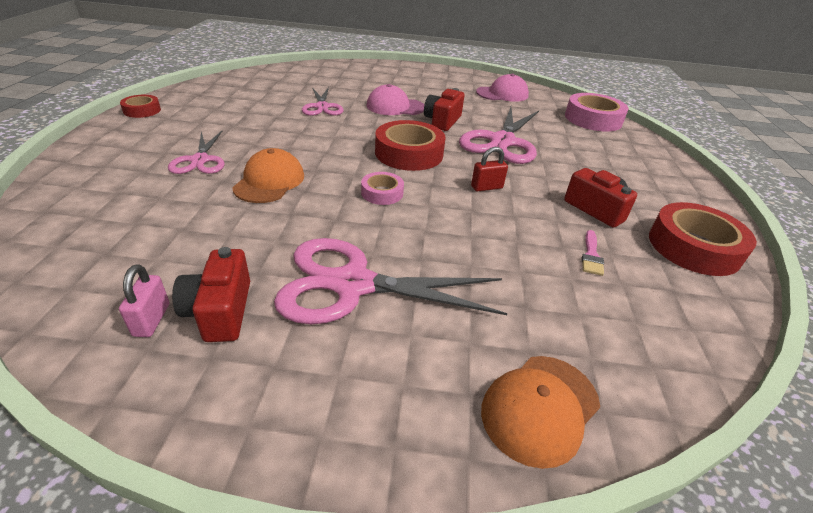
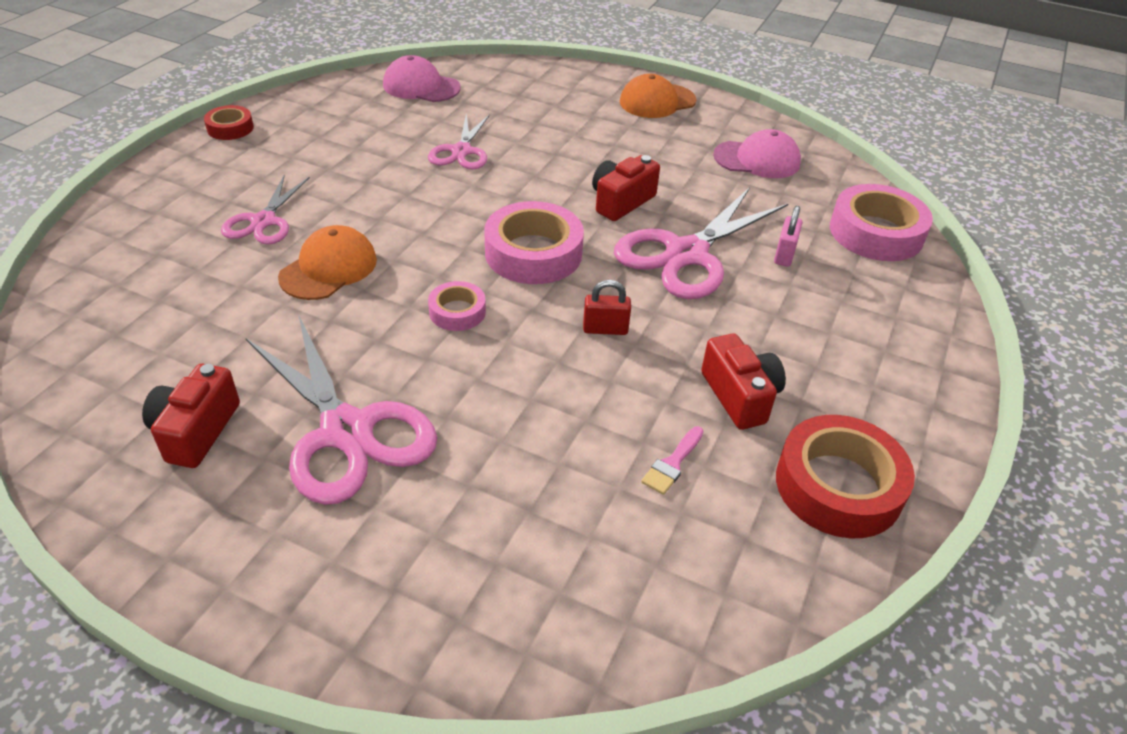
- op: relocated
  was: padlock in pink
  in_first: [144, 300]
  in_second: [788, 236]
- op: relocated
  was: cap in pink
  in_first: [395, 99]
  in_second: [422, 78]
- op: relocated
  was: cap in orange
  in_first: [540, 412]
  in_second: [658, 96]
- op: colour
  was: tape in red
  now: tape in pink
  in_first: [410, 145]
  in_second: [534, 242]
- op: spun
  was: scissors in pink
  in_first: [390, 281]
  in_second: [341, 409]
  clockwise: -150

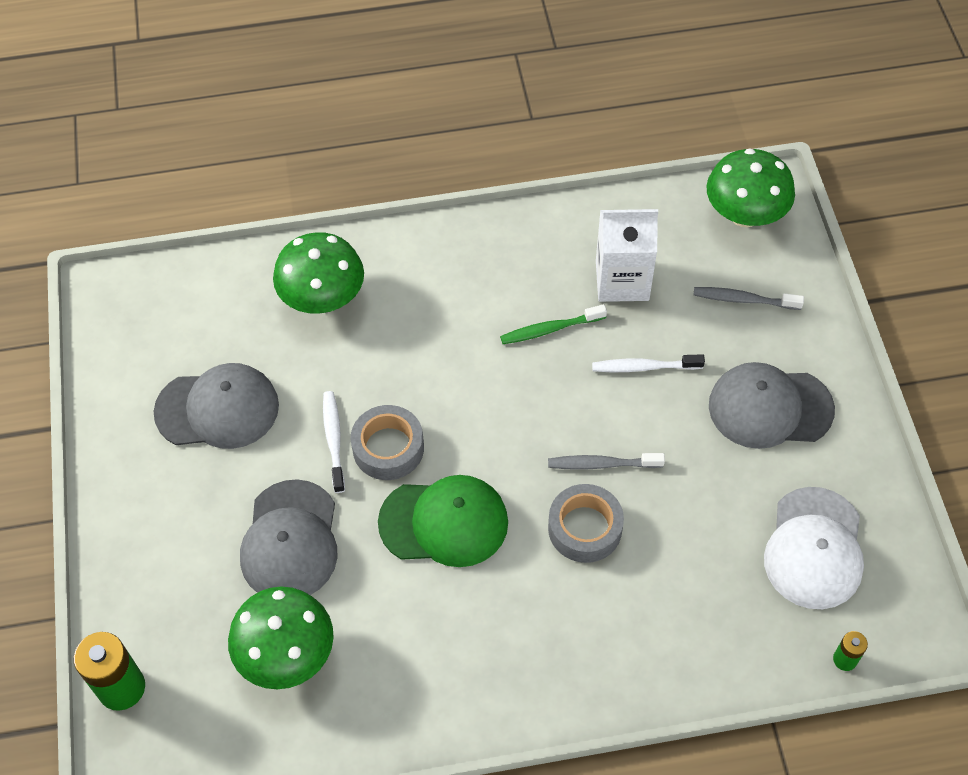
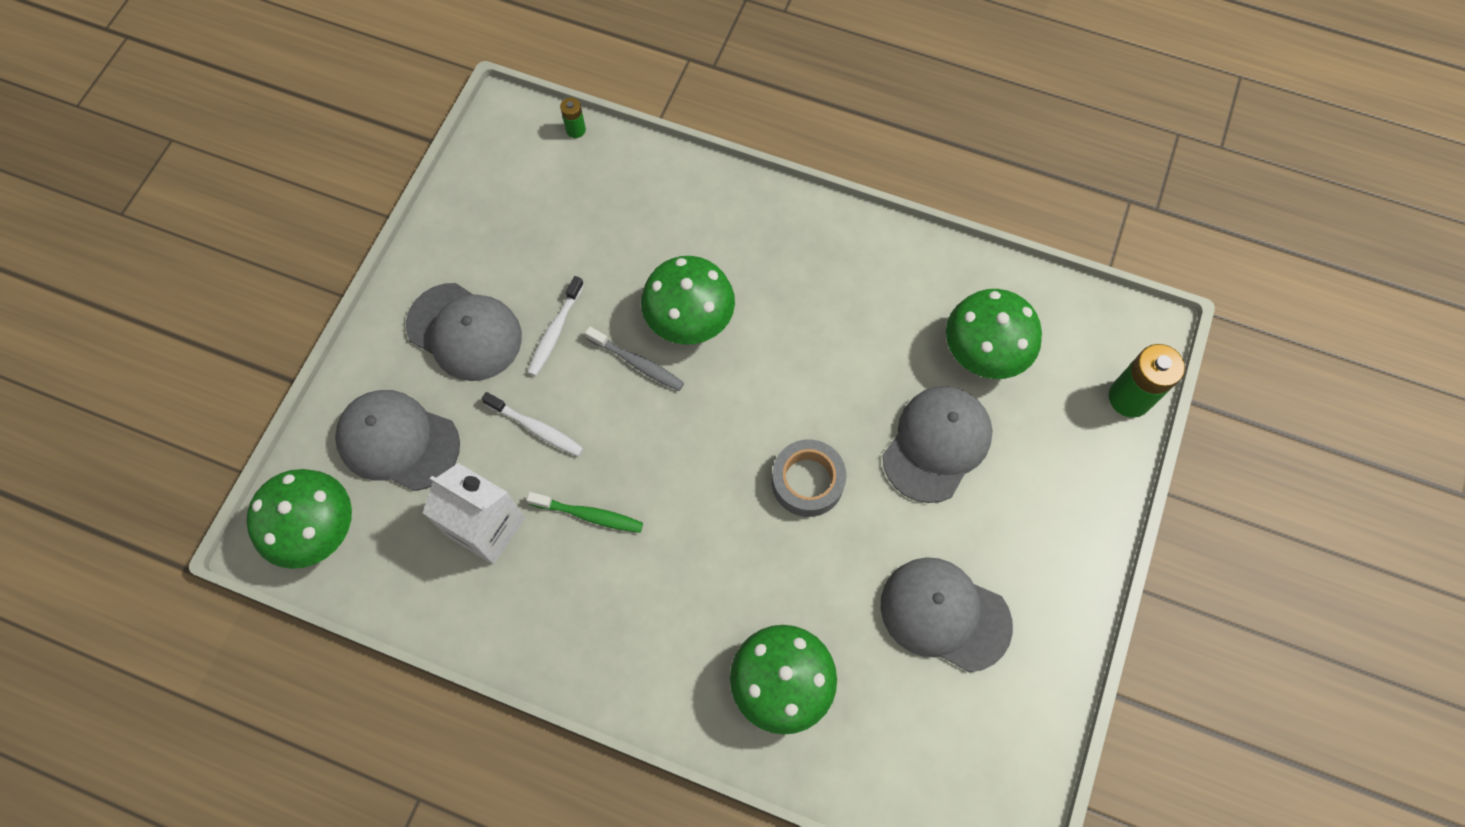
- op: missing
  was: cap in green
  in_first: [443, 521]
- op: missing
  was: cap in white
  in_first: [814, 548]
- op: relocated
  was: toothbrush in white
  in_first: [334, 442]
  in_second: [555, 326]
- op: exchanged
  was: tape in grey
  now: mushroom in green
  in_first: [586, 523]
  in_second: [688, 300]
- op: exchanged
  was: toothbrush in grey
  now: cap in grey
  in_first: [748, 298]
  in_second: [397, 440]

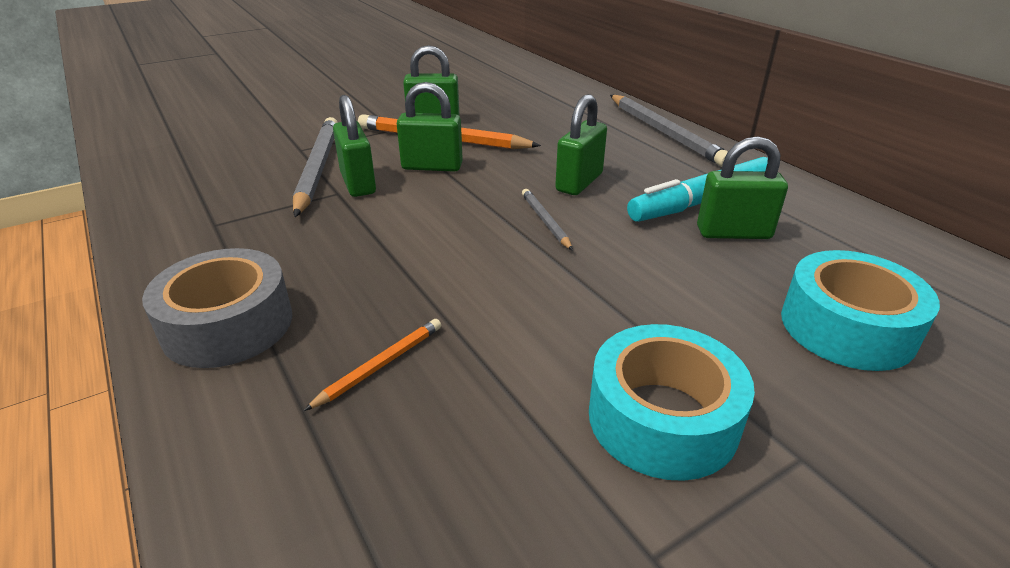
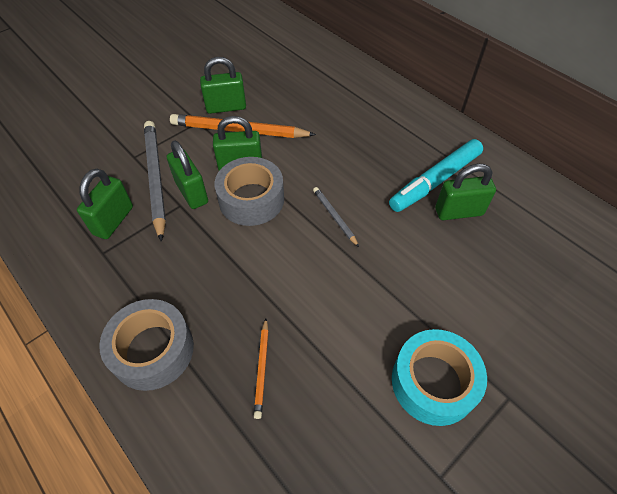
- op: missing
  was: pencil in grey
  in_first: [669, 131]
- op: missing
  was: tape in turquoise
  in_first: [860, 310]
- op: appeared
  now: tape in grey
  in_second: [249, 191]
- op: relocated
  was: padlock in green
  in_first: [581, 144]
  in_second: [105, 204]
- op: spun
  was: pencil in orange
  in_first: [372, 365]
  in_second: [261, 369]
  clockwise: 150

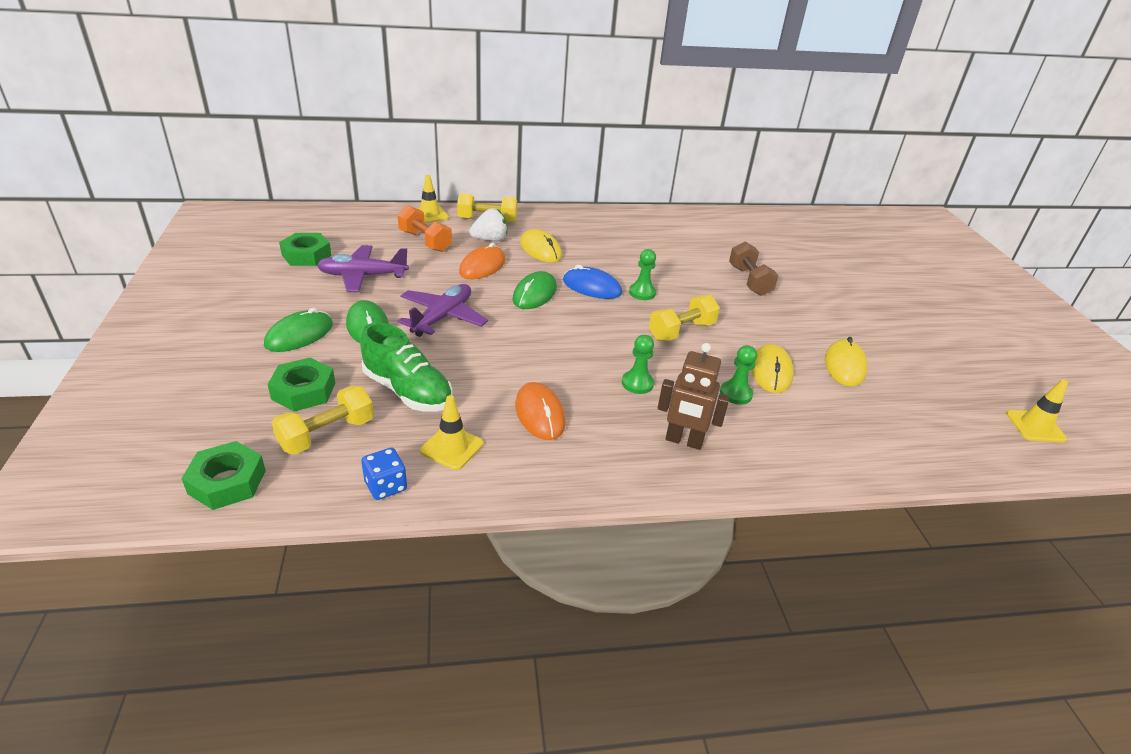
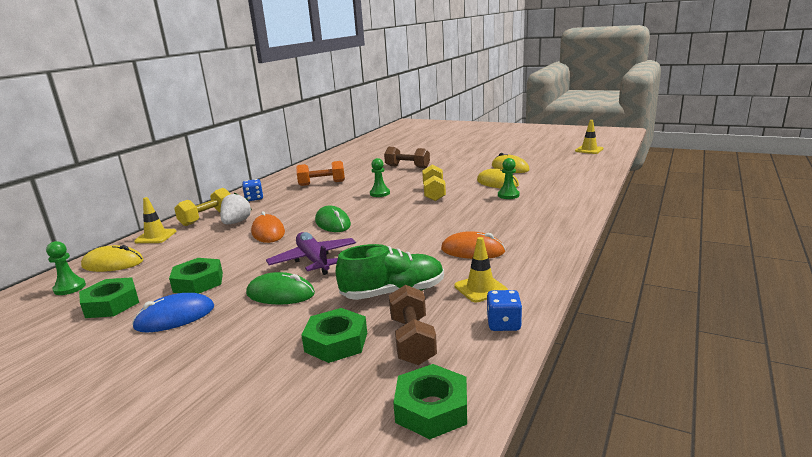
- op: missing
  was: mouse in green
  in_first: [298, 330]
- op: missing
  was: robot in brown
  in_first: [694, 396]
- op: appeared
  now: dice in blue
  in_second: [252, 190]
- op: relocated
  was: dumbbell in orange
  in_first: [425, 228]
  in_second: [320, 173]
- op: relocated
  was: mouse in yellow
  in_first: [541, 246]
  in_second: [112, 258]
- op: relocated
  was: mouse in blue
  in_first: [592, 282]
  in_second: [173, 312]
- op: relocated
  was: pawn in green
  in_first: [638, 364]
  in_second: [66, 268]
- op: exchanged
  was: plane in purple
  now: nut in green
  in_first: [363, 268]
  in_second: [196, 276]
- op: colour
  was: dumbbell in yellow
  now: dumbbell in brown
  in_first: [322, 420]
  in_second: [413, 325]

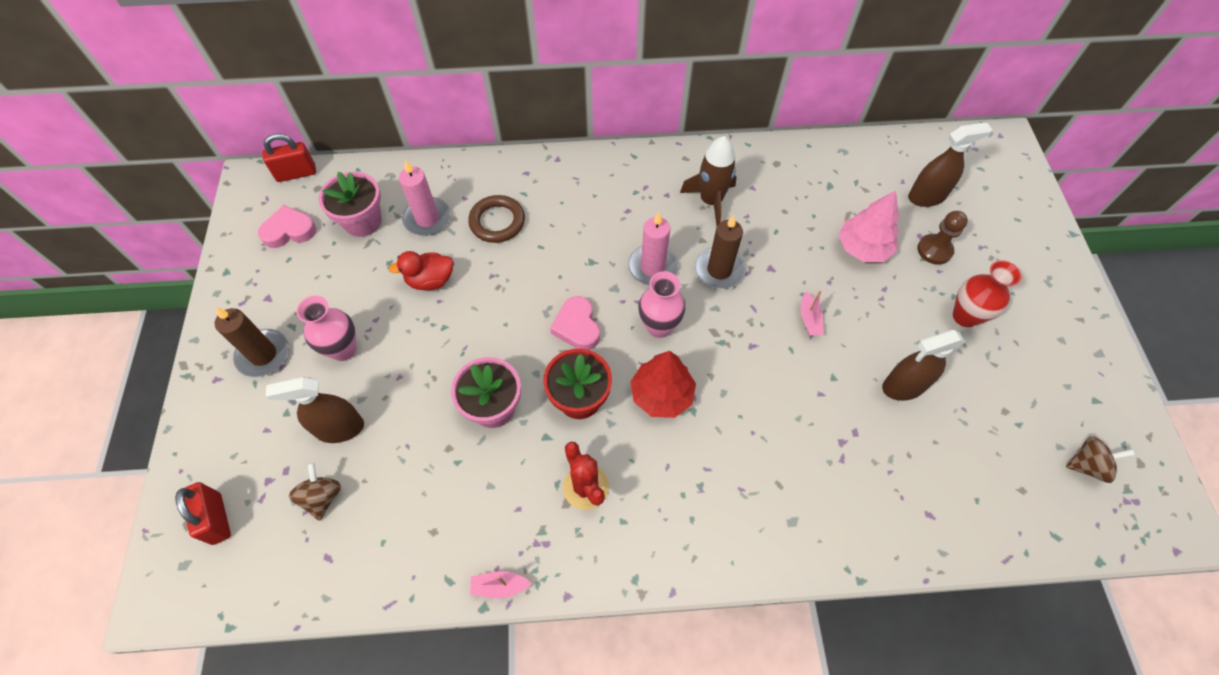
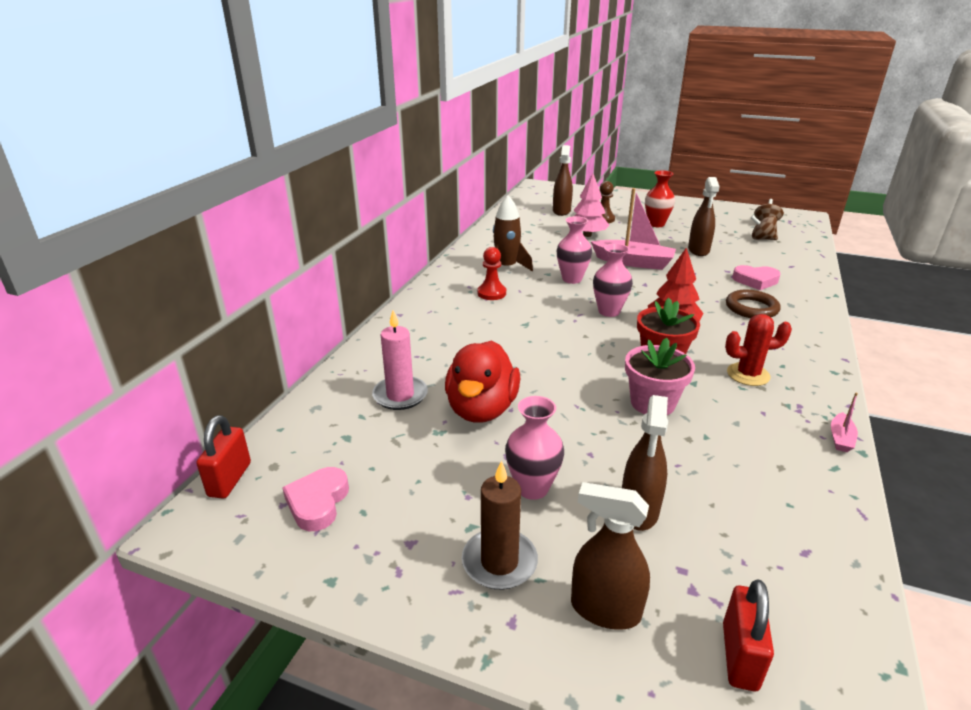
- op: missing
  was: flower pot in pink
  in_first: [350, 204]
- op: missing
  was: candle in pink
  in_first: [653, 249]
- op: appeared
  now: pawn in red
  in_second: [491, 273]
- op: appeared
  now: spray bottle in brown
  in_second: [610, 556]
- op: relocated
  was: spinning top in brown
  in_first: [315, 491]
  in_second: [764, 227]
- op: relocated
  was: ring in brown
  in_first: [496, 219]
  in_second: [753, 304]
- op: relocated
  was: heart in pink
  in_first: [575, 323]
  in_second: [756, 277]
- op: exchanged
  was: candle in brown
  now: vase in pink
  in_first: [720, 252]
  in_second: [574, 250]
- op: spun
  was: padlock in red
  in_first: [203, 513]
  in_second: [748, 635]
  clockwise: -75
- op: size
  was: duck in red
  in_first: [420, 270]
  in_second: [483, 382]
  ratio: 1.67
- op: size
  was: boat in pink
  in_first: [812, 312]
  in_second: [633, 229]
  ratio: 2.25

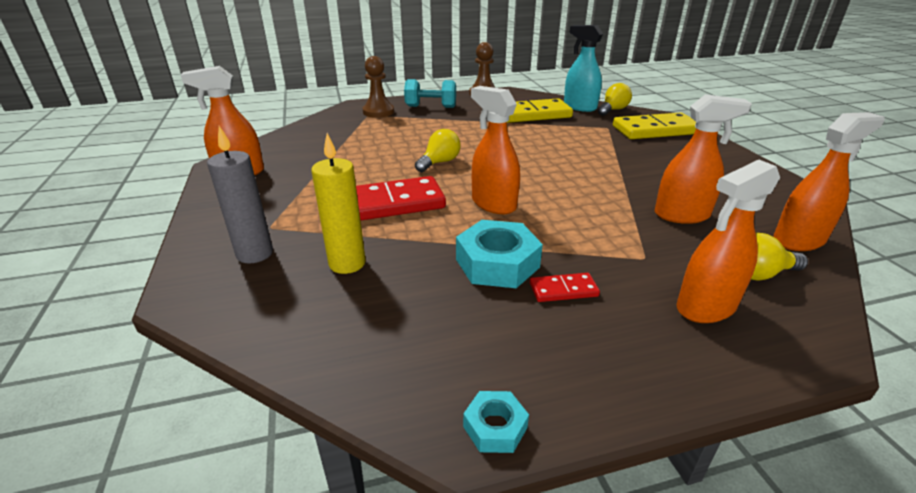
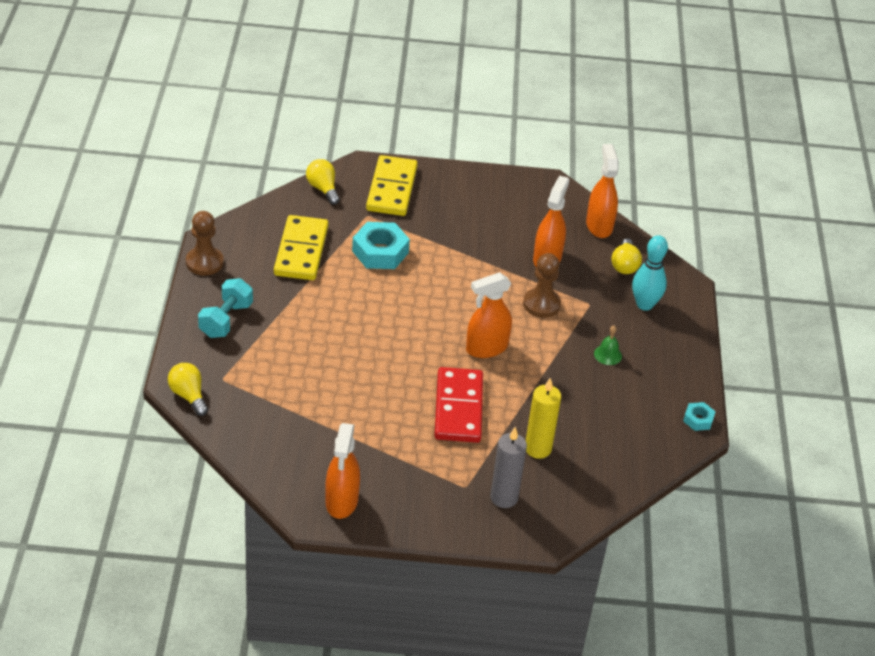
- op: missing
  was: spray bottle in turquoise
  in_first: [583, 68]
- op: relocated
  was: pawn in brown
  in_first: [378, 87]
  in_second: [542, 285]
- op: relocated
  was: light bulb in yellow
  in_first: [438, 150]
  in_second: [188, 389]
- op: relocated
  was: nut in turquoise
  in_first: [499, 254]
  in_second: [381, 245]
- op: exchanged
  was: domino in red
  now: bell in green
  in_first: [565, 287]
  in_second: [608, 345]
- op: exchanged
  was: spray bottle in orange
  now: bowling pin in turquoise
  in_first: [728, 241]
  in_second: [650, 273]

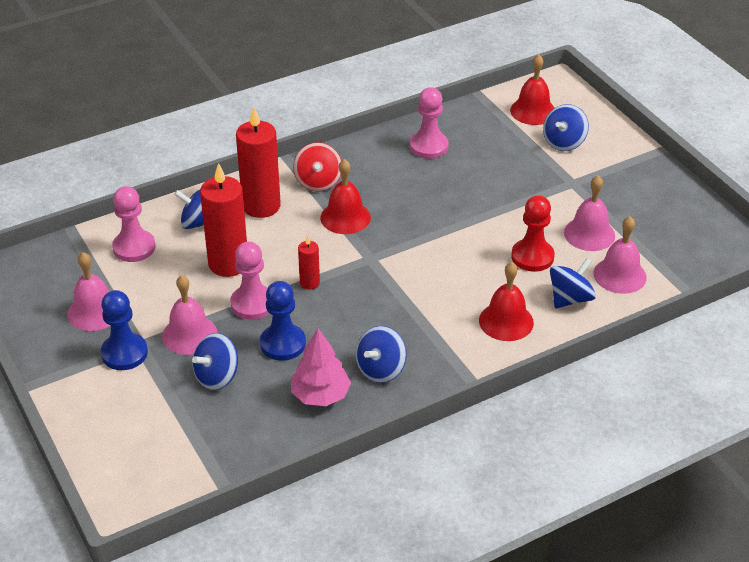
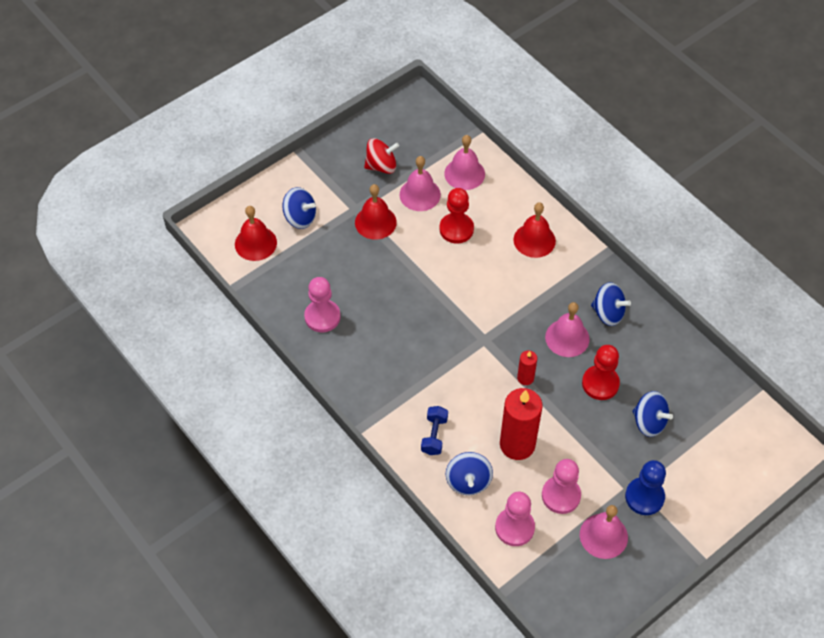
- op: missing
  was: tree in pink
  in_first: [321, 367]
- op: missing
  was: spinning top in blue
  in_first: [573, 283]
- op: relocated
  was: bell in pink
  in_first: [189, 315]
  in_second: [567, 329]
- op: relocated
  was: pawn in pink
  in_first: [250, 281]
  in_second: [561, 486]
- op: relocated
  was: spinning top in red
  in_first: [317, 167]
  in_second: [381, 156]
- op: relocated
  was: bell in red
  in_first: [345, 196]
  in_second: [376, 212]
- op: exchanged
  was: candle in red
  now: dumbbell in blue
  in_first: [258, 162]
  in_second: [434, 430]
- op: colour
  was: pawn in blue
  now: pawn in red
  in_first: [283, 321]
  in_second: [601, 372]

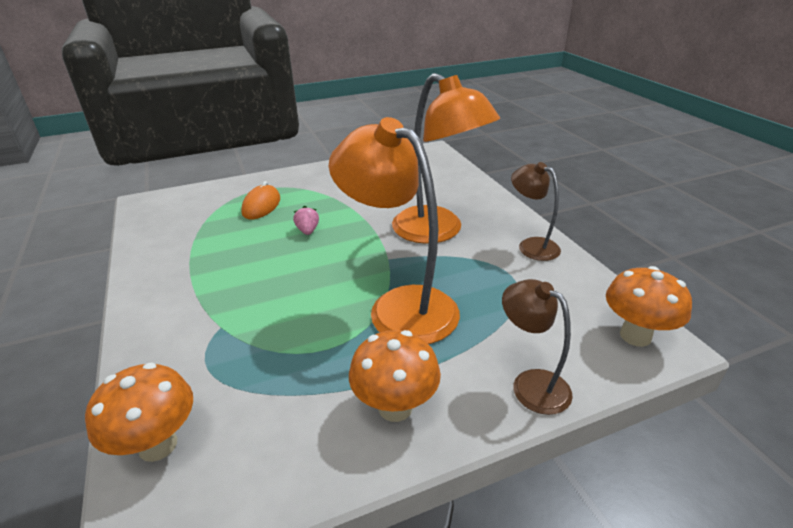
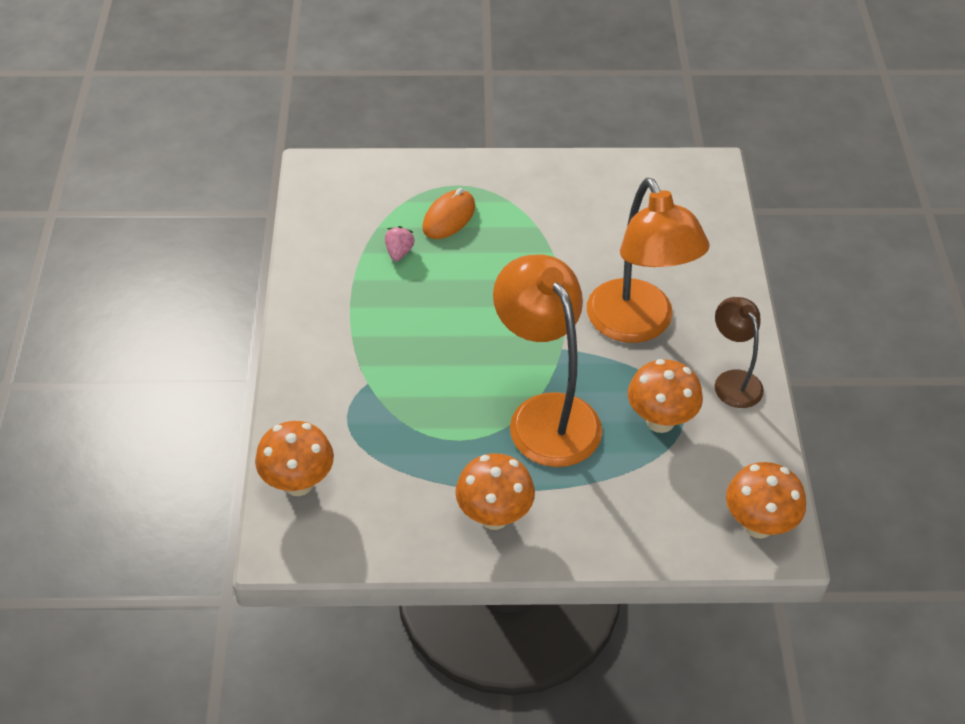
- op: missing
  was: lamp in brown
  in_first: [537, 347]
- op: appeared
  now: mushroom in orange
  in_second: [665, 396]
- op: relocated
  was: strawberry in pink
  in_first: [306, 220]
  in_second: [400, 243]

